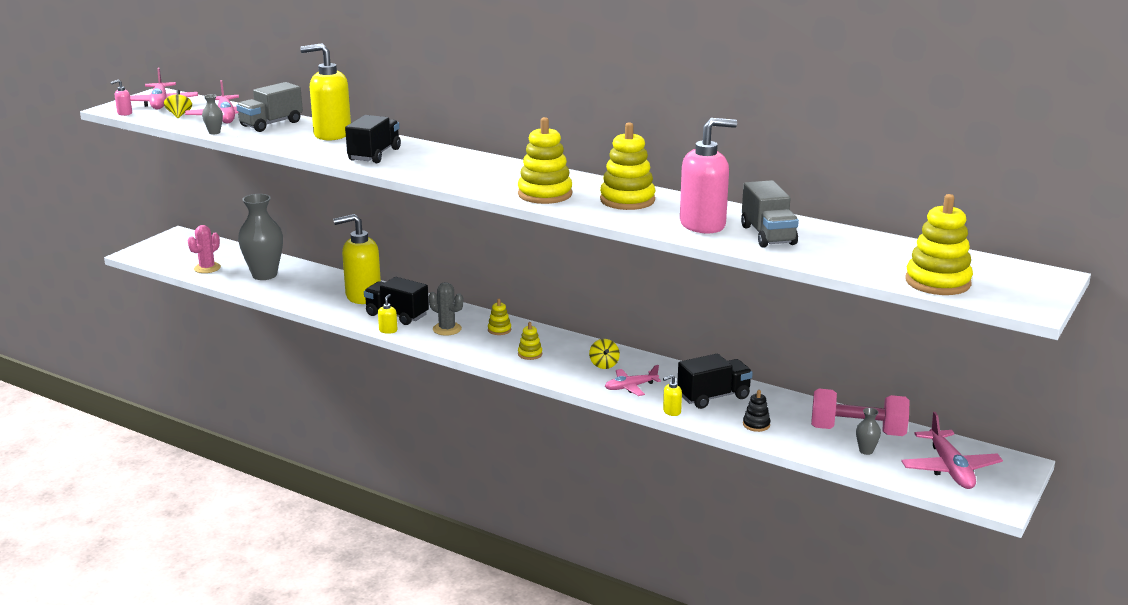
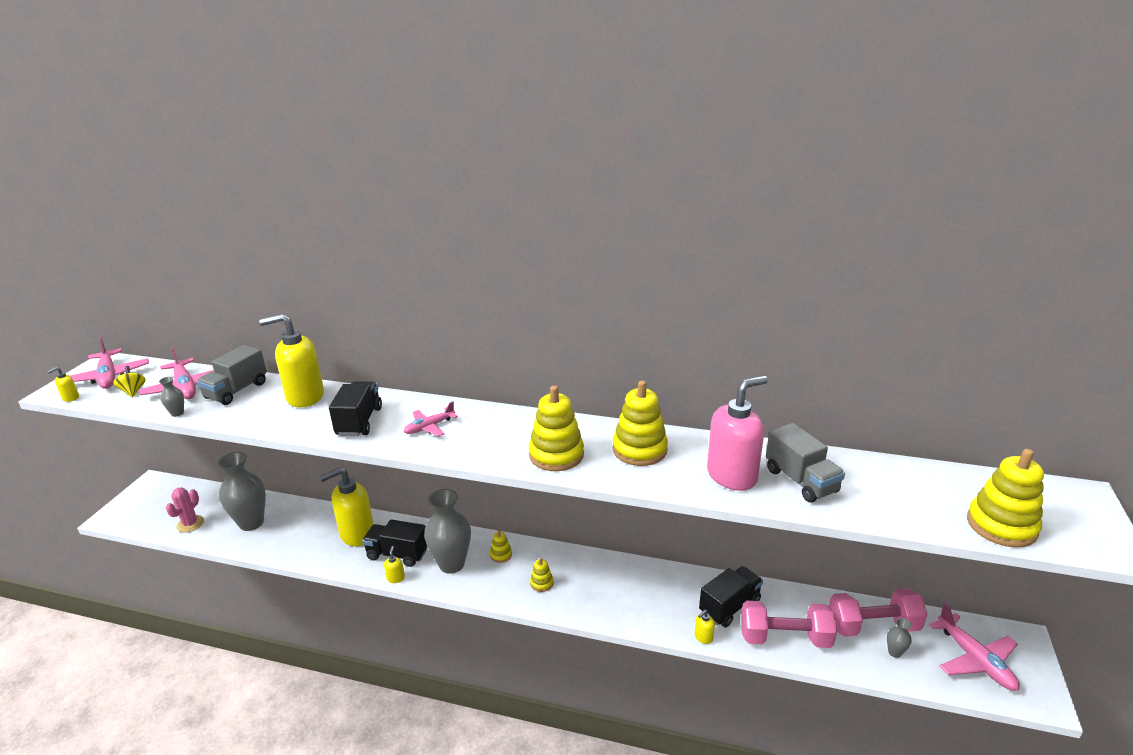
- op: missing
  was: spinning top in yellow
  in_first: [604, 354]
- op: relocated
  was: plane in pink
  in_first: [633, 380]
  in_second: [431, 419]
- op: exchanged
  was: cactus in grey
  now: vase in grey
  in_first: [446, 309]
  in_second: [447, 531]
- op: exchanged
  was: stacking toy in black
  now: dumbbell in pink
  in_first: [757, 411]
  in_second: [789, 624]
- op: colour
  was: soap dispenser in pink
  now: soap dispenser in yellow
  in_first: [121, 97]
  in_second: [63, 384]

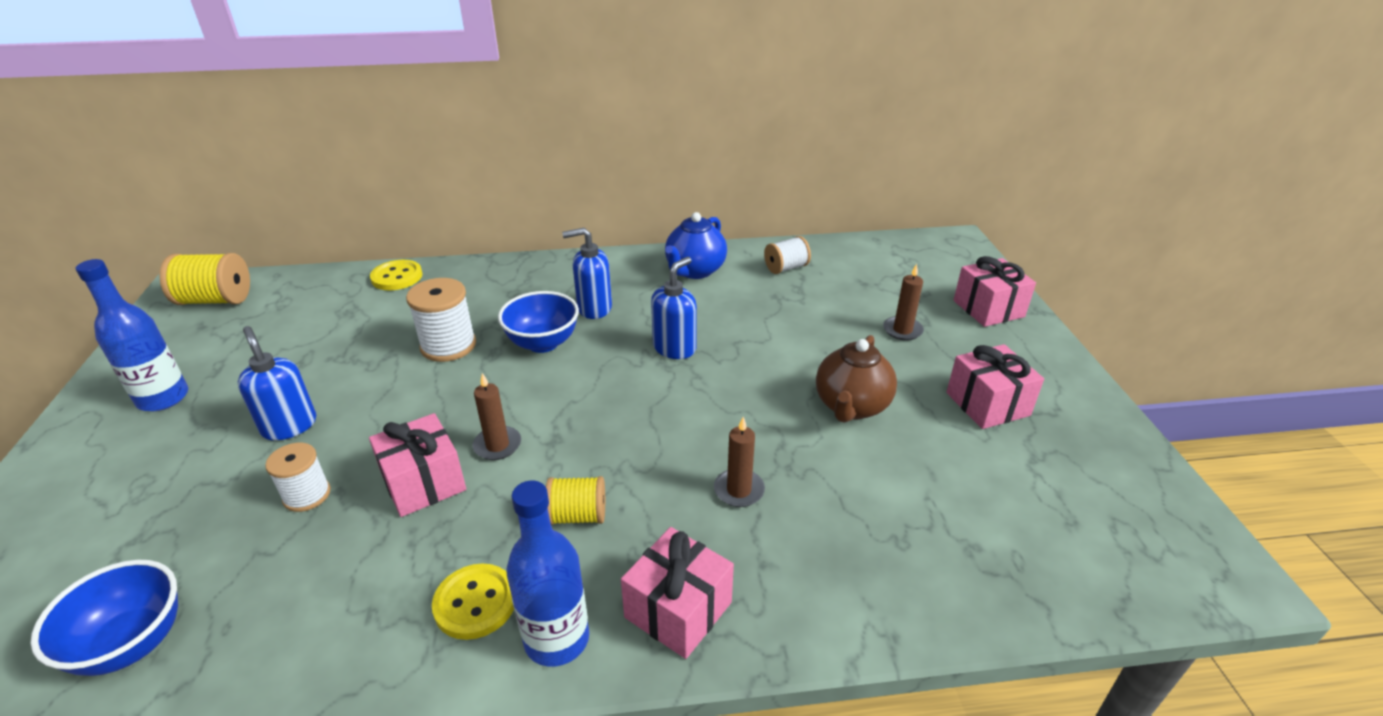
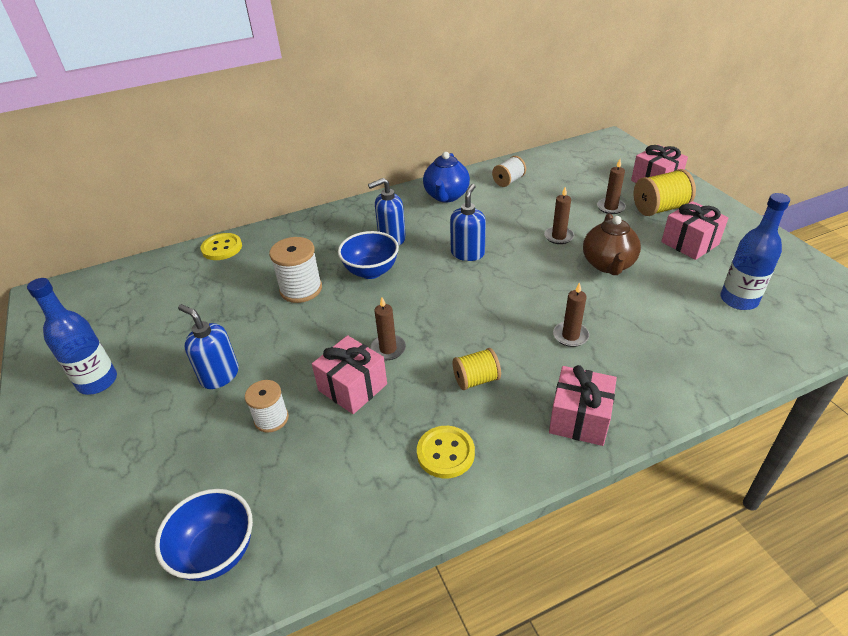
- op: appeared
  now: candle in brown
  in_second: [559, 215]
- op: relocated
  was: spool in yellow
  in_first: [204, 279]
  in_second: [665, 192]
- op: relocated
  was: bottle in blue
  in_first: [547, 574]
  in_second: [755, 251]

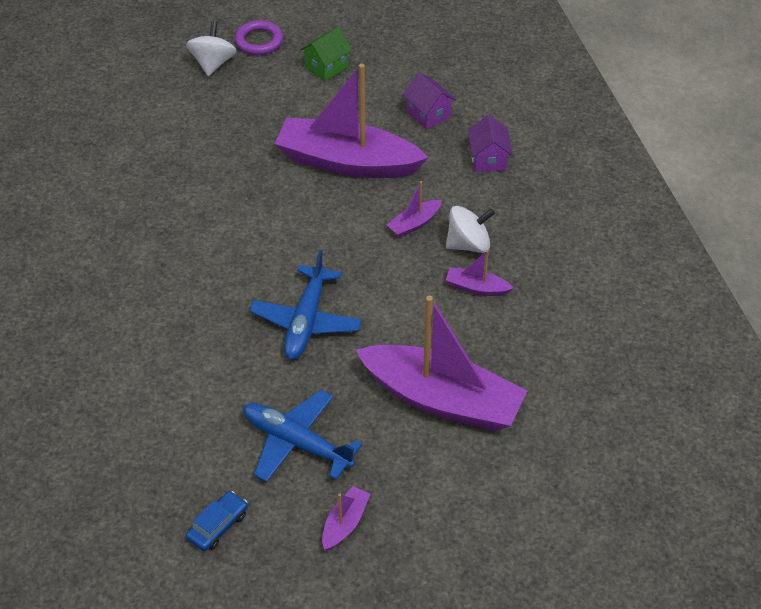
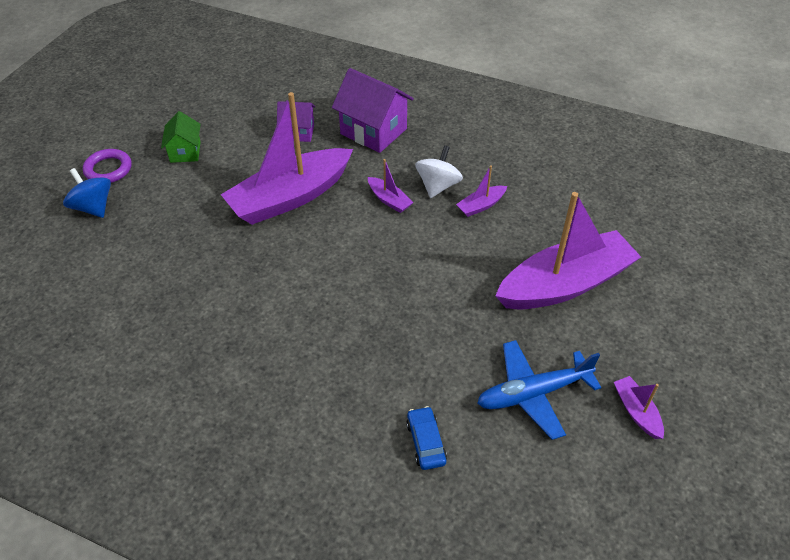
- op: missing
  was: plane in blue
  in_first: [306, 305]
- op: relocated
  was: car in blue
  in_first: [217, 521]
  in_second: [426, 438]
- op: colour
  was: spinning top in white
  now: spinning top in blue
  in_first: [211, 48]
  in_second: [87, 193]
- op: spun
  was: boat in purple
  in_first: [414, 209]
  in_second: [390, 186]
  clockwise: -45
- op: size
  was: house in purple
  in_first: [490, 143]
  in_second: [373, 110]
  ratio: 1.7

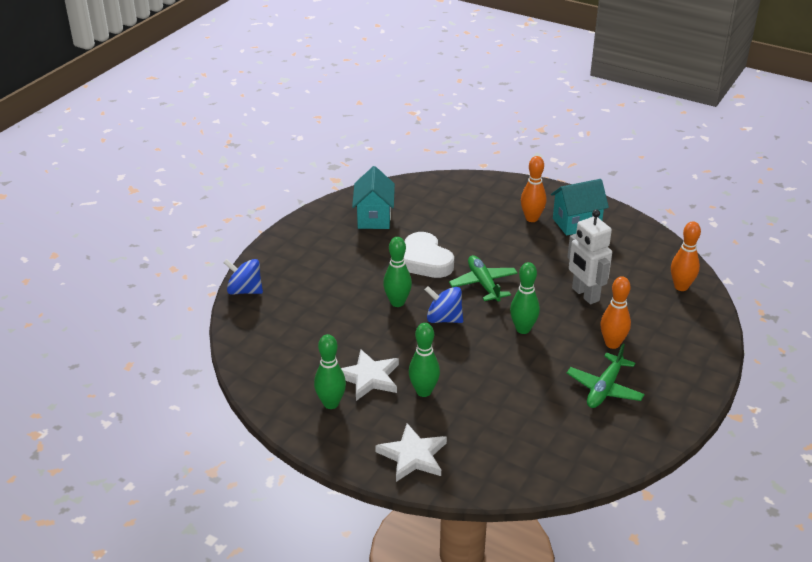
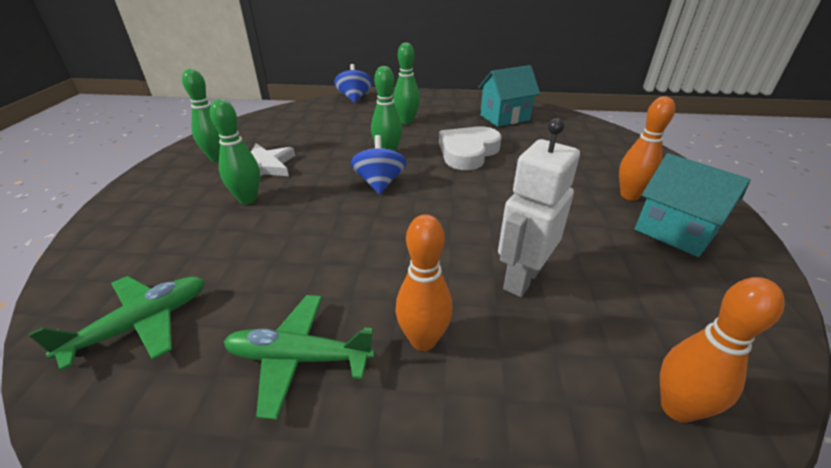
- op: missing
  was: star in white
  in_first: [411, 452]
- op: relocated
  was: plane in green
  in_first: [483, 278]
  in_second: [117, 323]
- op: relocated
  was: bowling pin in green
  in_first: [525, 298]
  in_second: [406, 83]

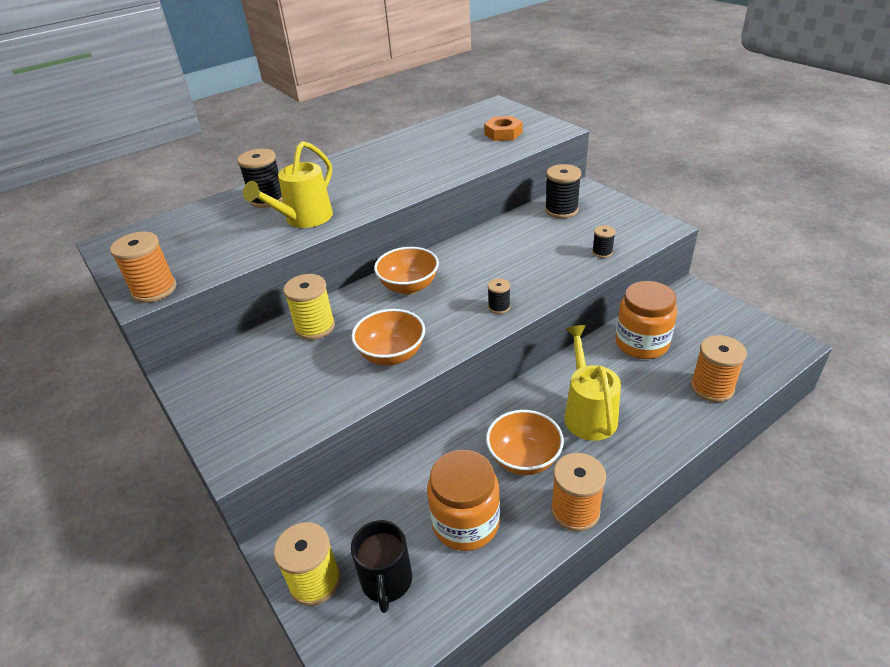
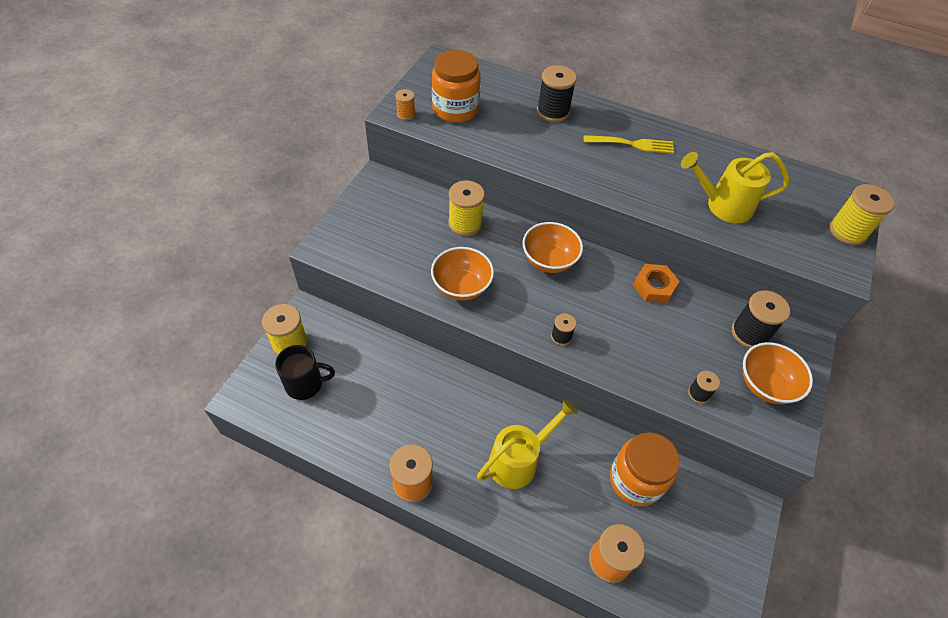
- op: appeared
  now: fork in yellow
  in_second: [629, 144]
- op: appeared
  now: spool in yellow
  in_second: [862, 214]
- op: relocated
  was: watering can in yellow
  in_first: [288, 184]
  in_second: [735, 187]
- op: relocated
  was: jar in orange
  in_first: [463, 500]
  in_second: [456, 86]
- op: relocated
  was: nut in orange
  in_first: [503, 128]
  in_second: [656, 283]
- op: relocated
  was: bowl in orange
  in_first: [525, 442]
  in_second: [778, 373]
- op: spun
  was: mug in black
  in_first: [381, 566]
  in_second: [305, 372]
  clockwise: -150
- op: size
  was: spool in orange
  in_first: [143, 267]
  in_second: [405, 105]
  ratio: 0.55

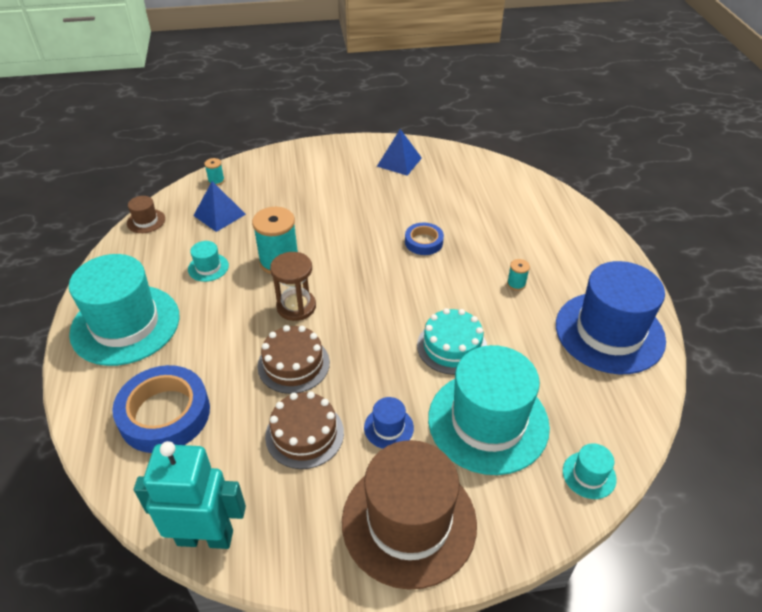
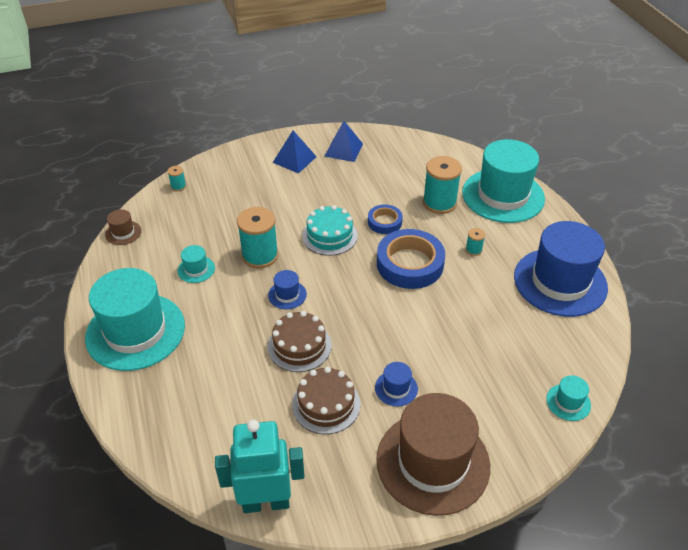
- op: appeared
  now: spool in turquoise
  in_second: [442, 185]
- op: relocated
  was: tape in blue
  in_first: [161, 409]
  in_second: [411, 259]
- op: relocated
  was: pyramid in blue
  in_first: [219, 206]
  in_second: [295, 152]
- op: relocated
  was: cake in turquoise
  in_first: [452, 341]
  in_second: [330, 230]
- op: relocated
  was: hat in turquoise
  in_first: [489, 410]
  in_second: [503, 181]
- op: exchanged
  was: hourglass in brown
  now: hat in blue
  in_first: [293, 286]
  in_second: [287, 289]

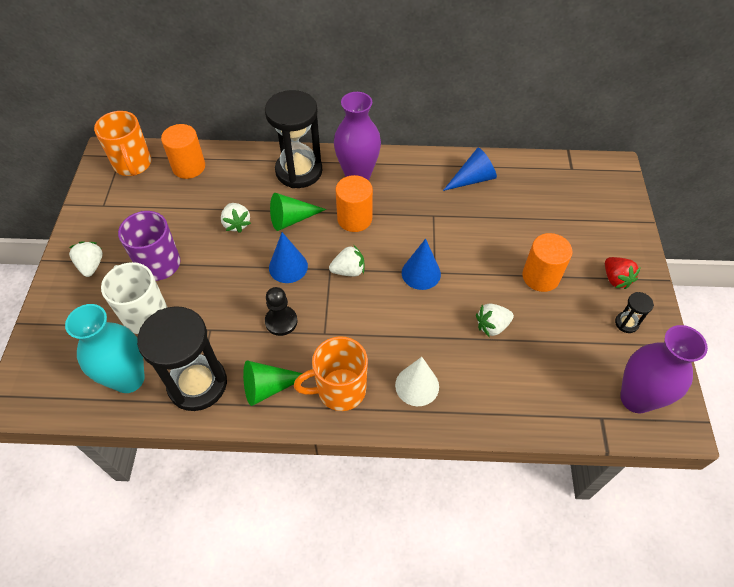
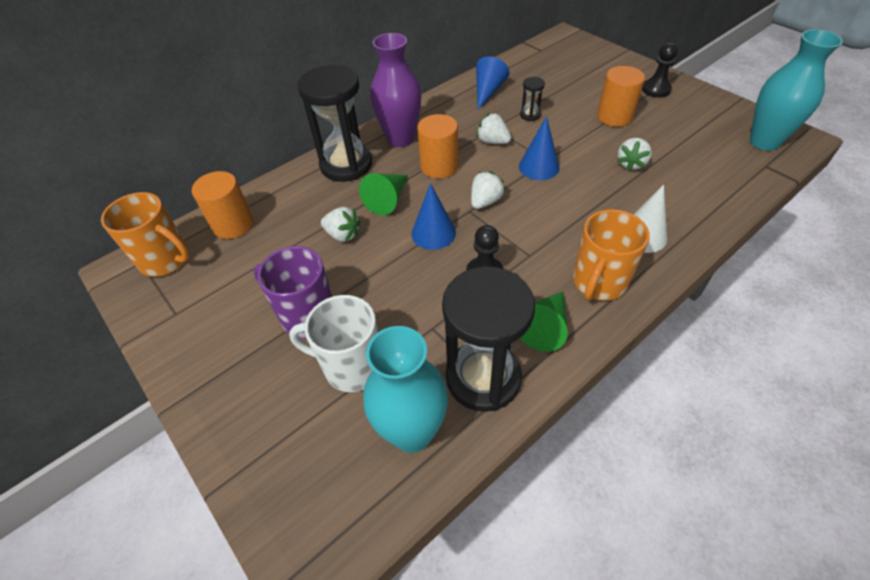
- op: relocated
  was: strawberry in white
  in_first: [86, 259]
  in_second: [493, 128]
- op: relocated
  was: hourglass in black
  in_first: [634, 312]
  in_second: [532, 99]
- op: exchanged
  was: strawberry in red
  now: pawn in black
  in_first: [623, 273]
  in_second: [660, 70]
- op: colour
  was: vase in purple
  now: vase in turquoise
  in_first: [664, 369]
  in_second: [796, 90]

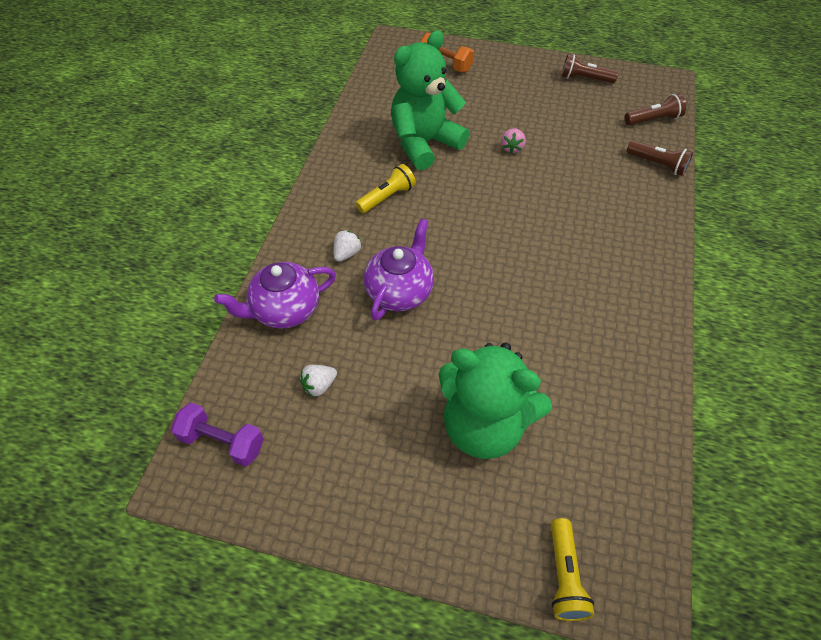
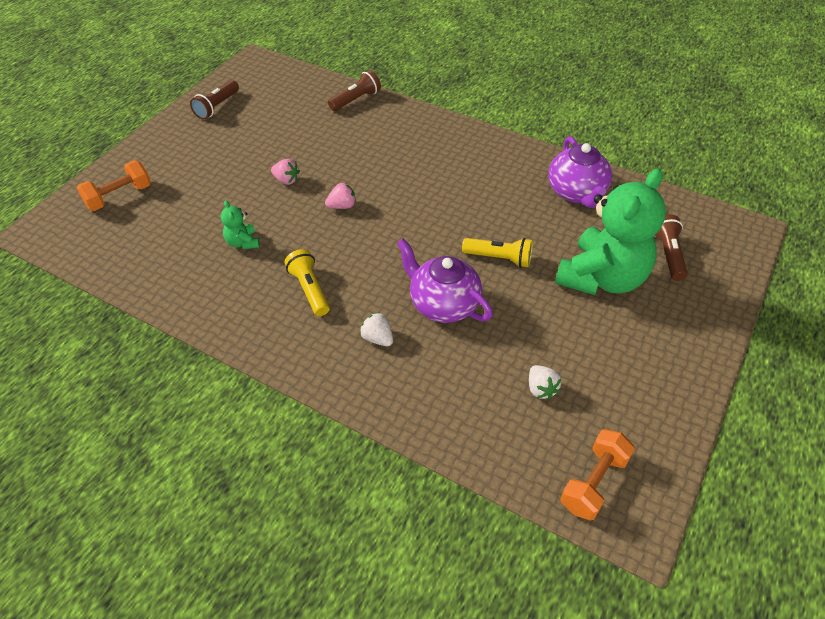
- op: appeared
  now: strawberry in pink
  in_second: [340, 195]
- op: relocated
  was: teapot in purple
  in_first: [275, 295]
  in_second: [580, 172]
- op: relocated
  was: flashlight in yellow
  in_first: [572, 569]
  in_second: [497, 253]
- op: relocated
  was: flashlight in brown
  in_first: [655, 109]
  in_second: [671, 248]
- op: colour
  was: dumbbell in purple
  now: dumbbell in orange
  in_first: [217, 435]
  in_second: [597, 474]
- op: size
  was: teddy bear in green
  in_first: [430, 100]
  in_second: [240, 224]
  ratio: 0.41

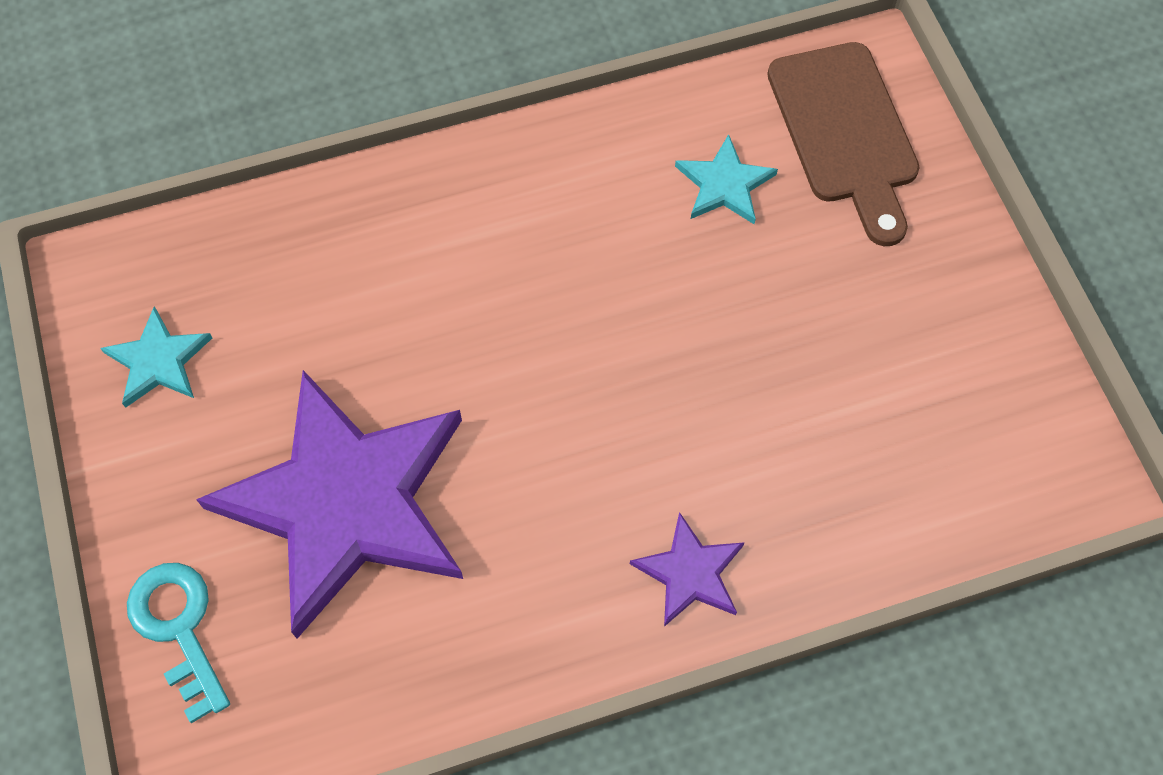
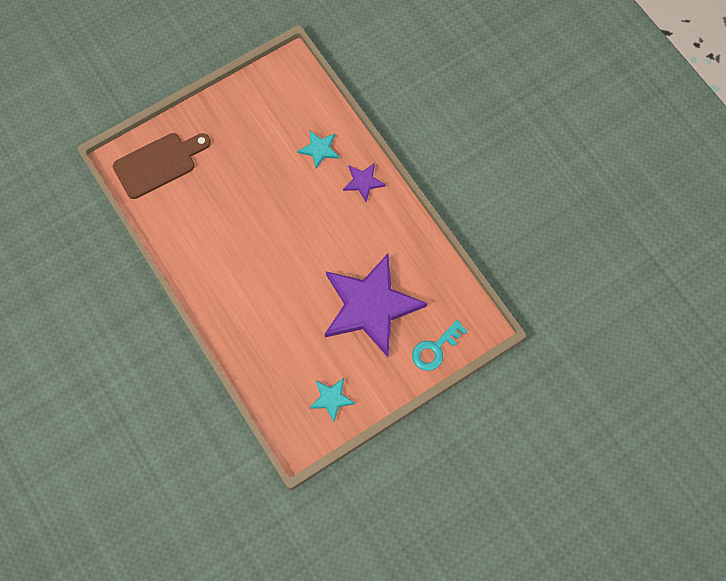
- op: relocated
  was: star in turquoise
  in_first: [726, 179]
  in_second: [318, 150]

